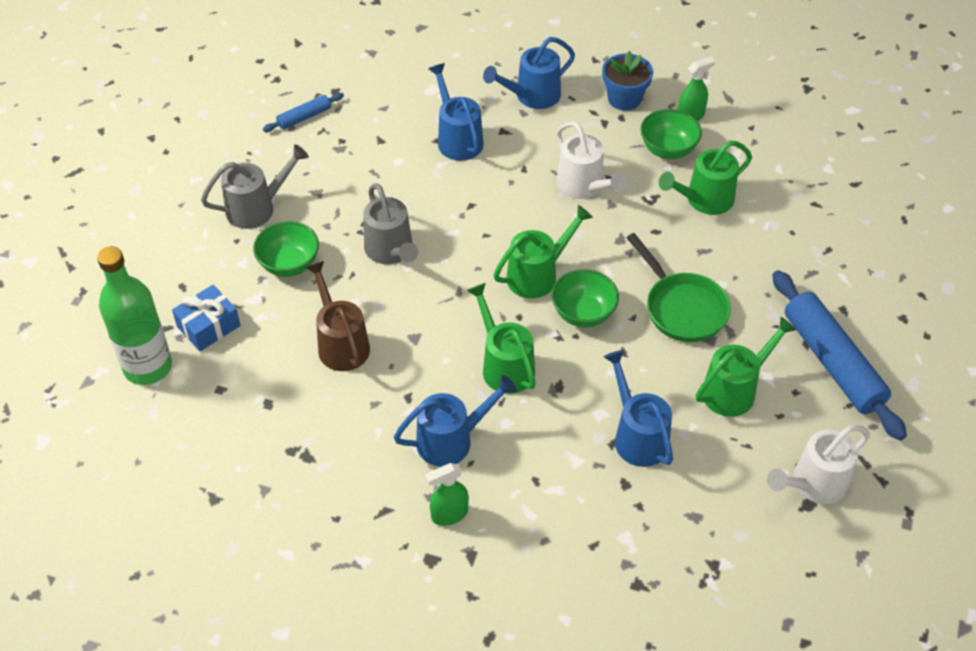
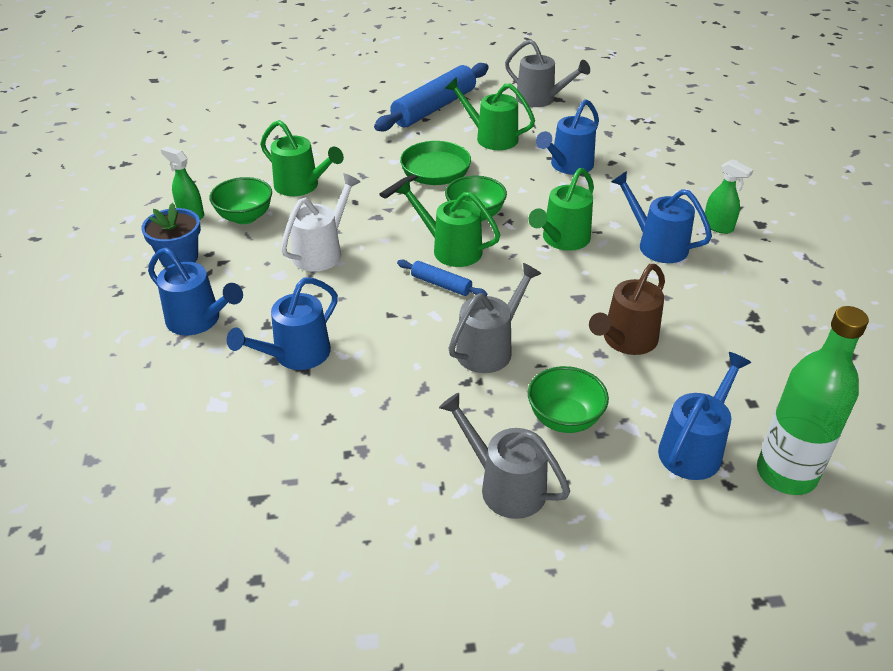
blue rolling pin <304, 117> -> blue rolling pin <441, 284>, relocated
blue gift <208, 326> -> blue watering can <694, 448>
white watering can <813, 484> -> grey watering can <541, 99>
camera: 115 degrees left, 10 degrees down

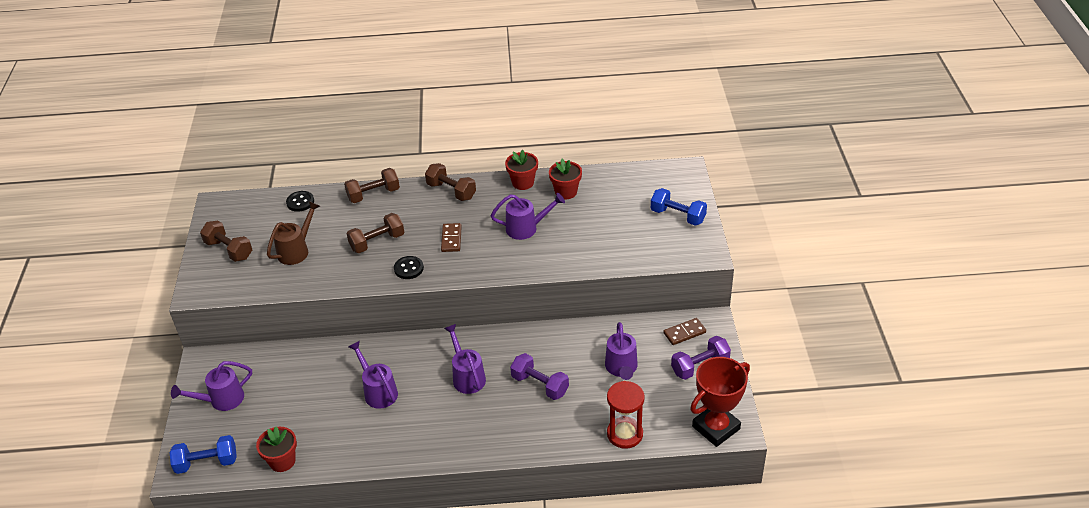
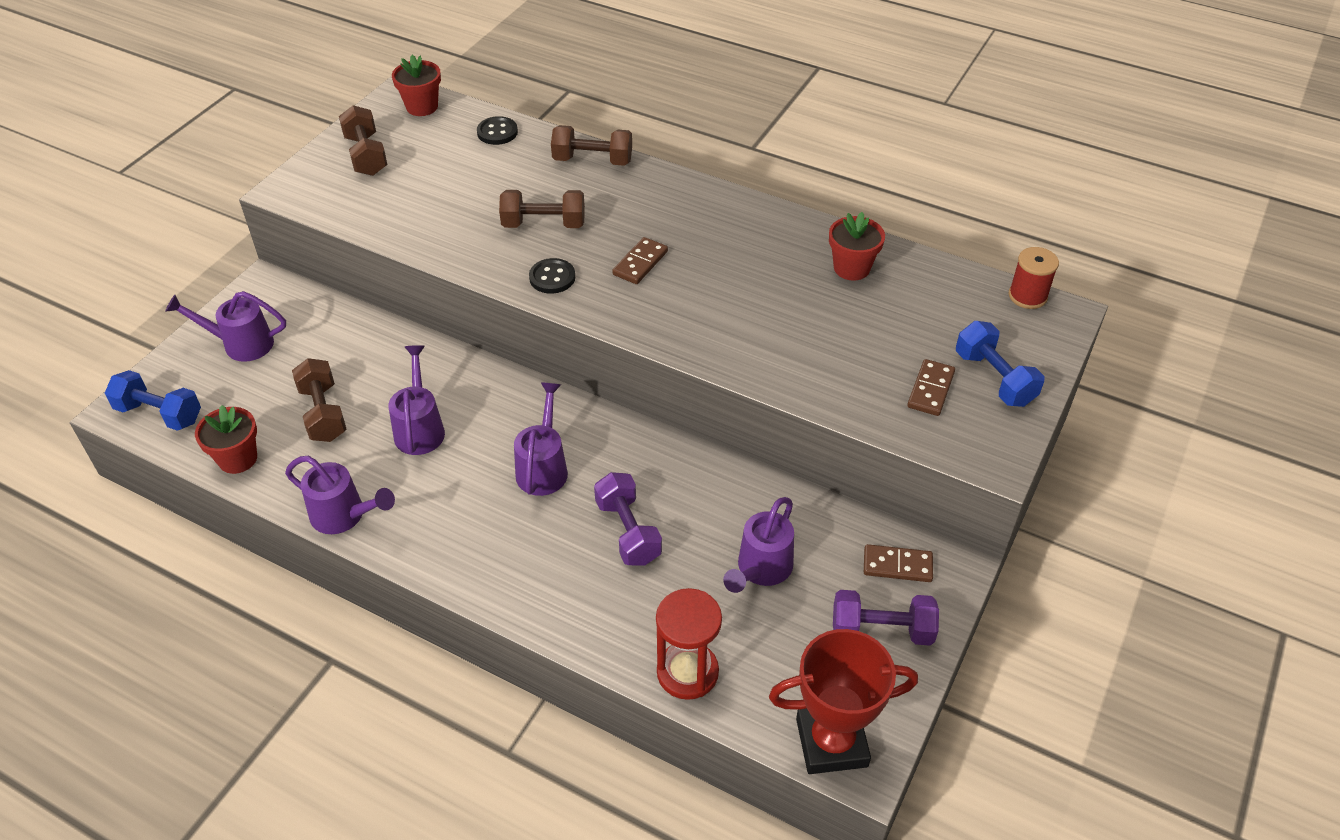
red flower pot <523, 183> -> red flower pot <422, 107>, relocated
brown dumbbell <451, 191> -> brown dumbbell <323, 413>, relocated
purple watering can <526, 228> -> purple watering can <344, 516>, relocated
brown watering can <296, 250> -> none
none -> red spool <1027, 296>
none -> brown domino <931, 390>
camera: 30 degrees right, 5 degrees up

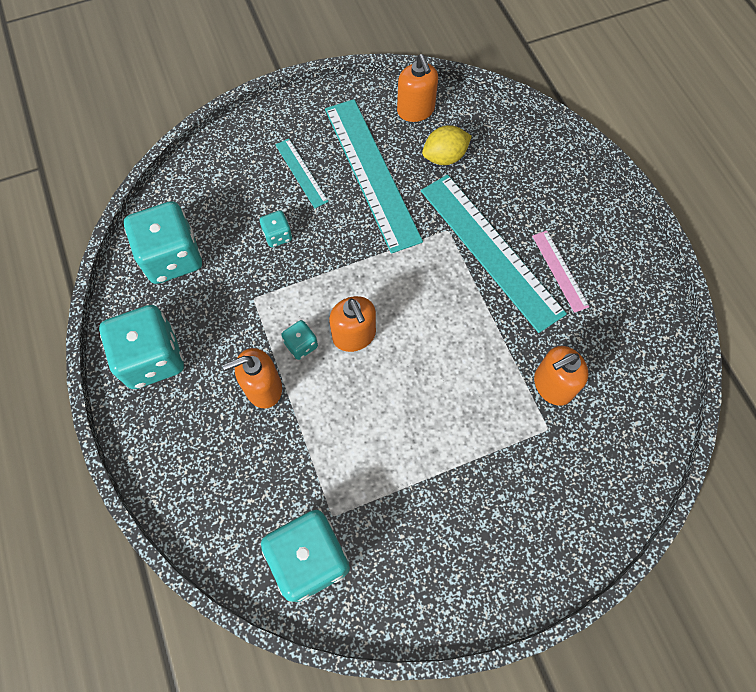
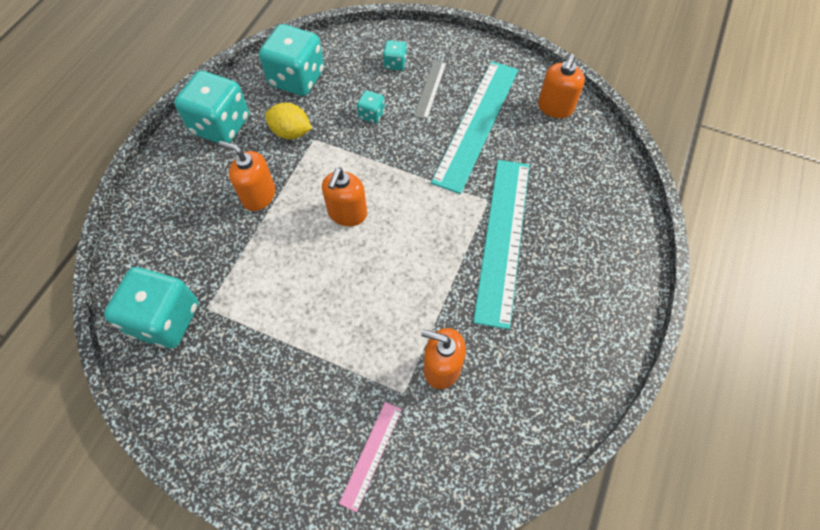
yellow lemon <444, 157> -> yellow lemon <291, 132>, relocated
turquoise ruler <301, 173> -> grey ruler <430, 89>
pink ruler <560, 270> -> pink ruler <371, 454>, relocated
turquoise dice <301, 345> -> turquoise dice <395, 64>, relocated
camera: 45 degrees right, 5 degrees down

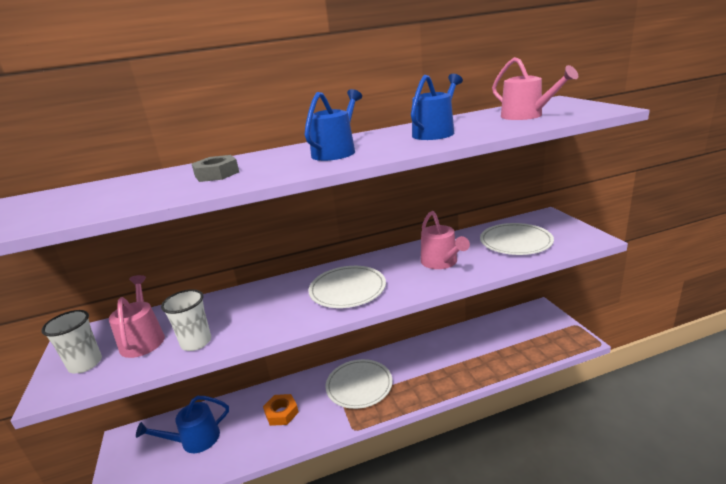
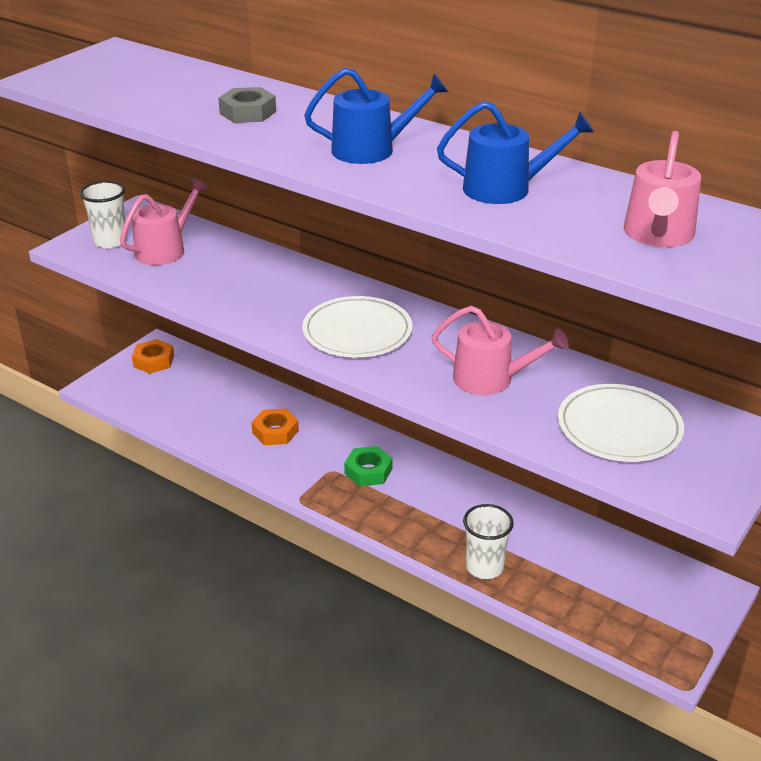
pink watering can <441, 262> -> pink watering can <490, 379>, 105 degrees counterclockwise
white cup <196, 342> -> white cup <484, 567>, relocated
white plate <359, 385> -> green nut <368, 471>
blue watering can <195, 440> -> none
none -> orange nut <153, 361>
camera: 50 degrees right, 10 degrees up

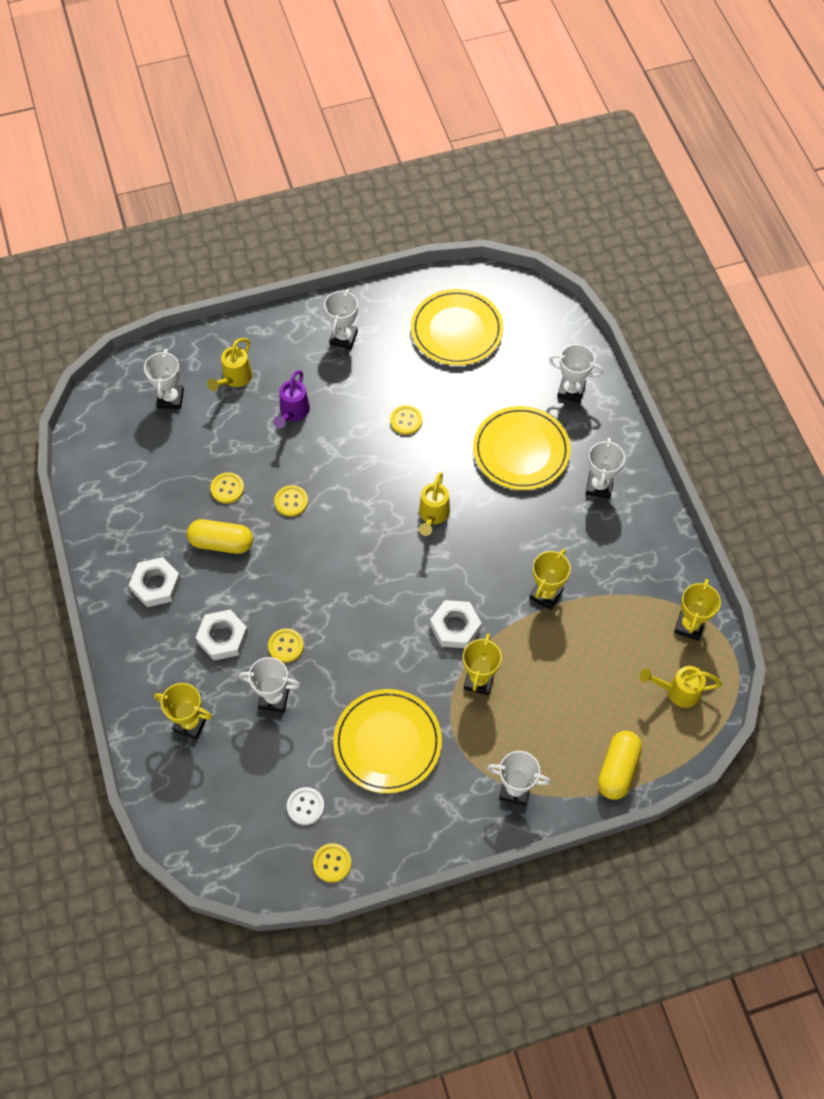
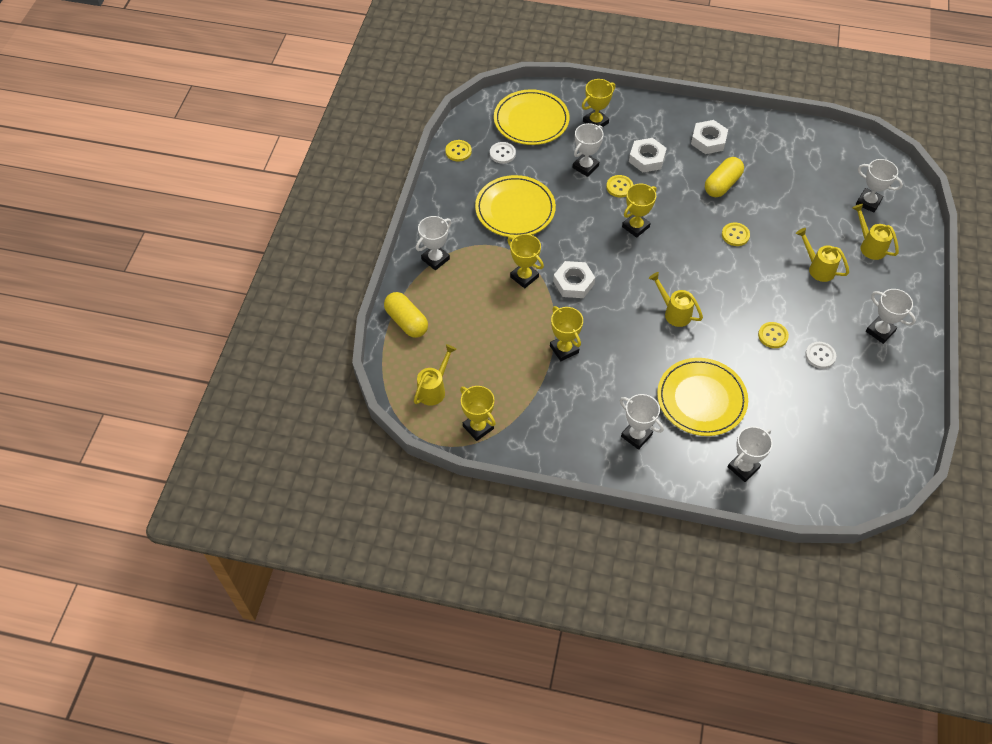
yellow plate <456, 330> -> yellow plate <531, 120>, relocated
purple watering can <293, 413> -> yellow watering can <817, 268>
yellow button <227, 488> -> none
none -> yellow trophy <635, 227>
none -> white button <820, 356>
camera: 120 degrees right, 5 degrees down

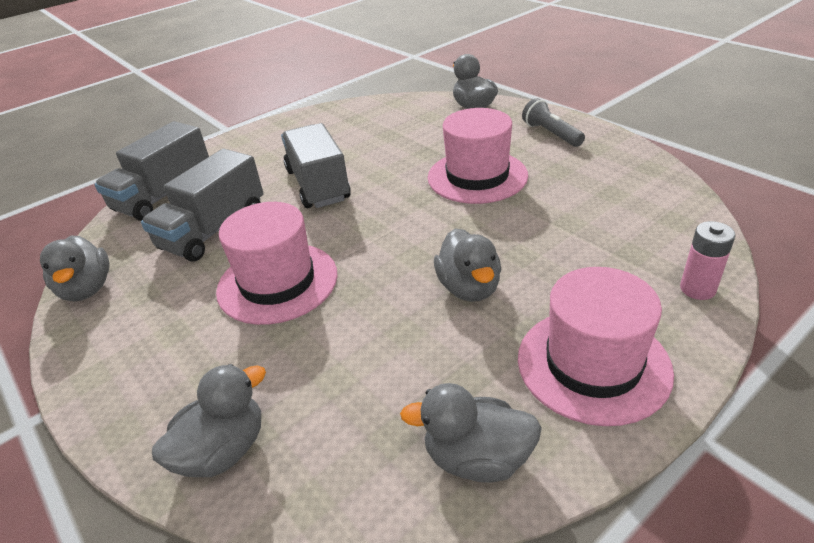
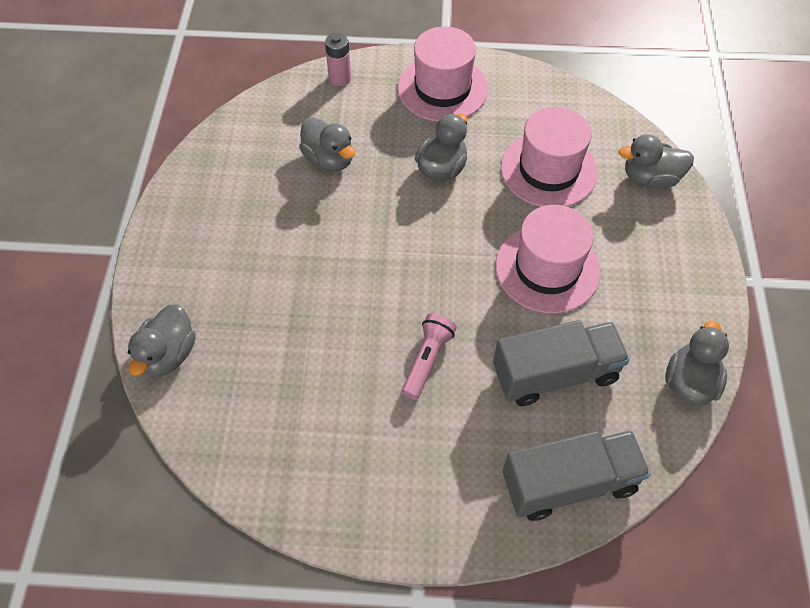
grey flashlight <551, 134> -> none
pink hat <477, 176> -> pink hat <548, 170>, relocated
grey truck <318, 185> -> pink flashlight <427, 360>
grey duck <477, 458> -> grey duck <329, 159>, relocated
camera: 140 degrees left, 20 degrees up

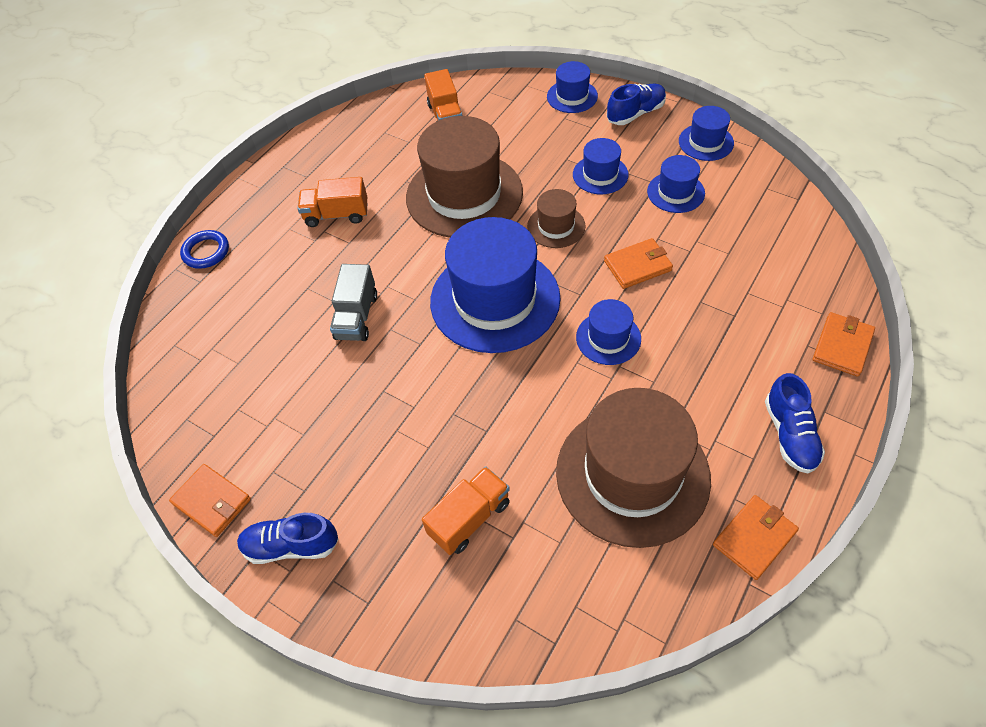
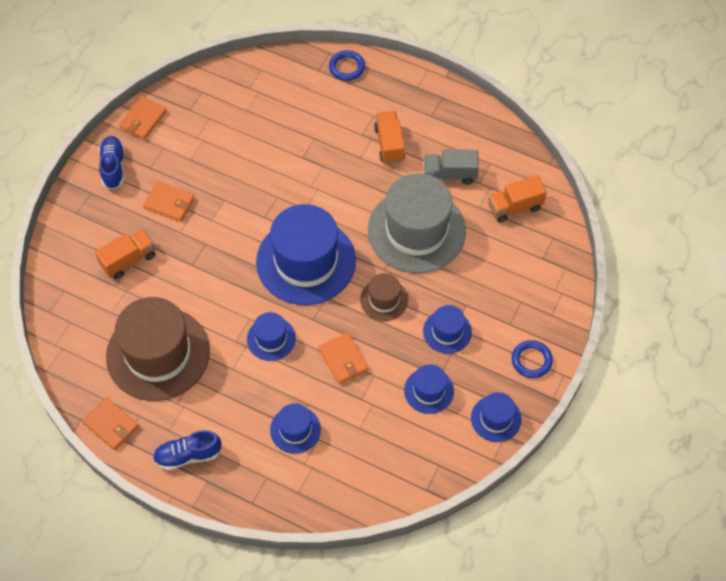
blue hat <572, 96> -> blue hat <295, 430>, relocated
blue shoe <635, 113> -> blue ring <531, 360>
brown hat <464, 195> -> grey hat <416, 230>
grey truck <356, 316> -> grey truck <450, 174>, relocated
orange wallet <842, 346> -> orange wallet <169, 203>, relocated
orange truck <469, 518> -> orange truck <128, 260>, 75 degrees counterclockwise
camera: 80 degrees right, 5 degrees up

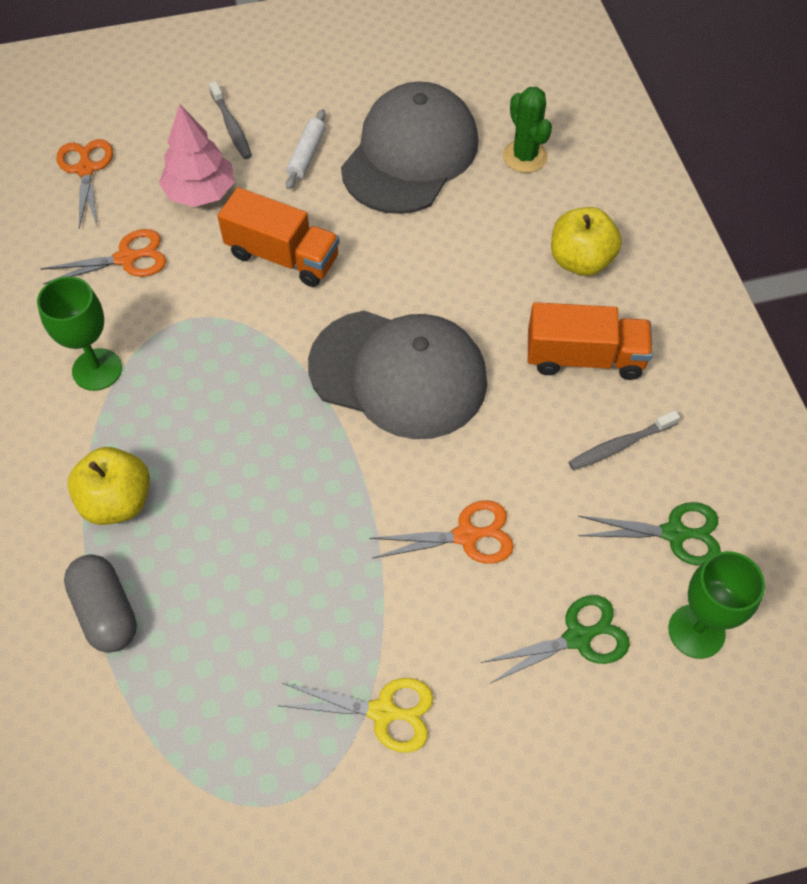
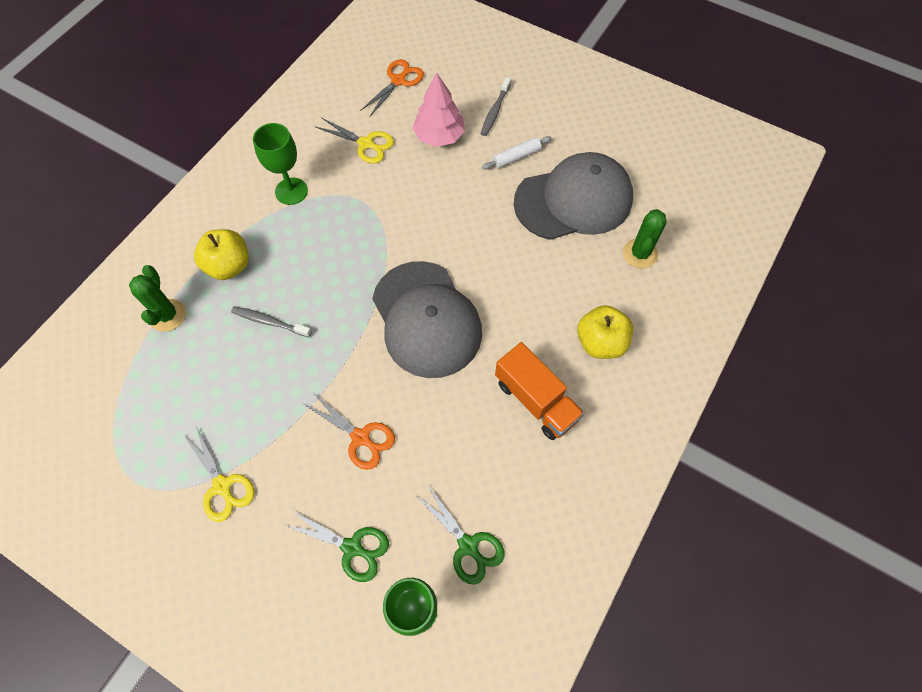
orange truck <283, 256> -> none
orange scissors <126, 259> -> yellow scissors <365, 144>
grey toothbrush <620, 445> -> grey toothbrush <269, 322>, relocated
grey capsule <106, 611> -> green cactus <168, 315>
camera: 45 degrees right, 5 degrees up

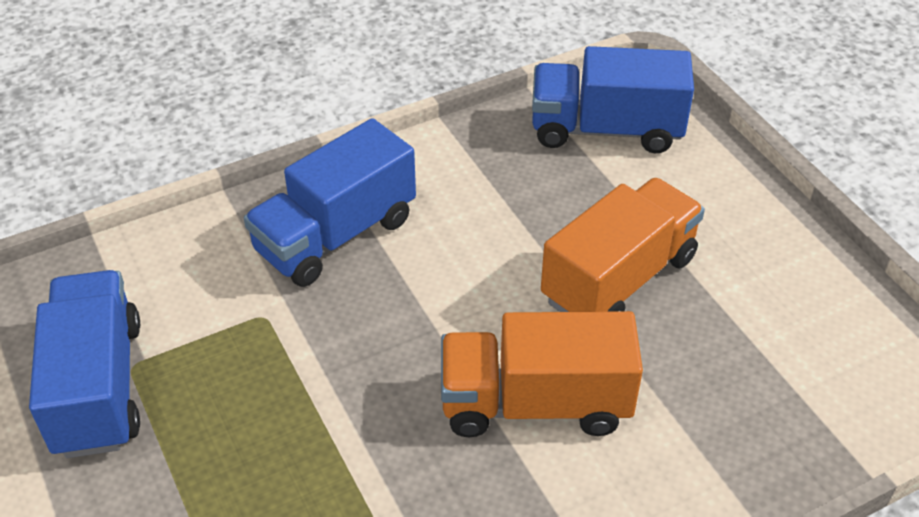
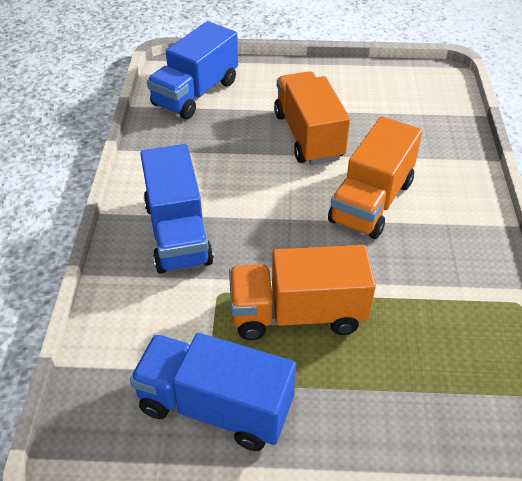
none -> orange truck <297, 314>
camera: 60 degrees left, 0 degrees up

